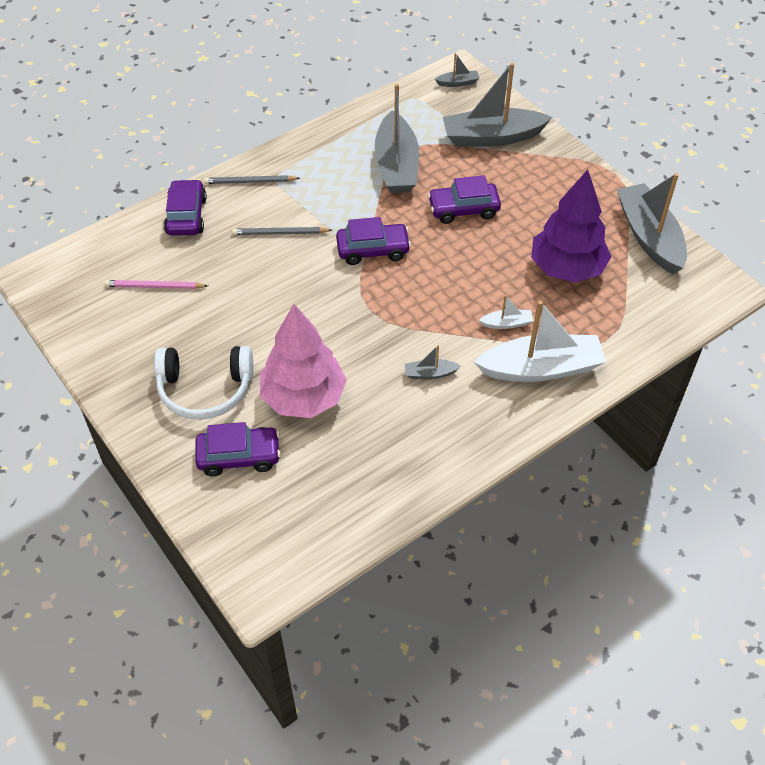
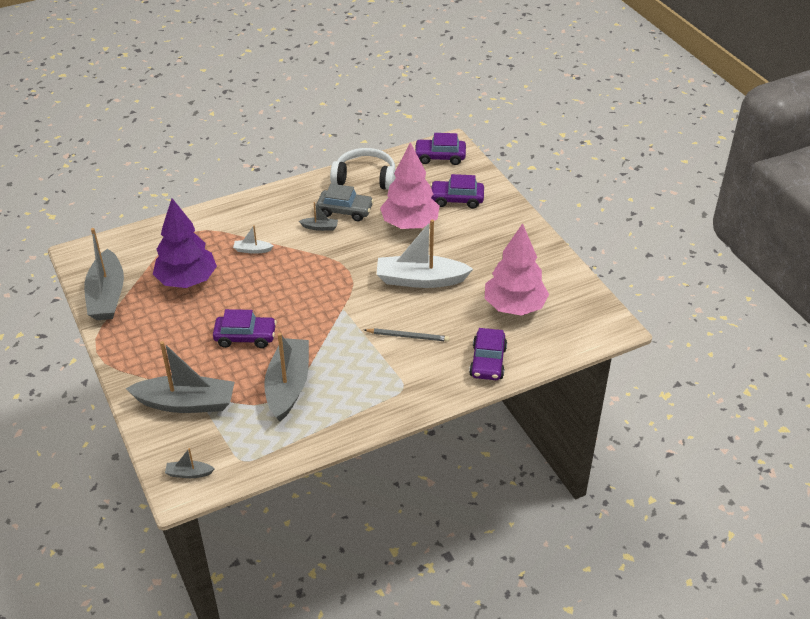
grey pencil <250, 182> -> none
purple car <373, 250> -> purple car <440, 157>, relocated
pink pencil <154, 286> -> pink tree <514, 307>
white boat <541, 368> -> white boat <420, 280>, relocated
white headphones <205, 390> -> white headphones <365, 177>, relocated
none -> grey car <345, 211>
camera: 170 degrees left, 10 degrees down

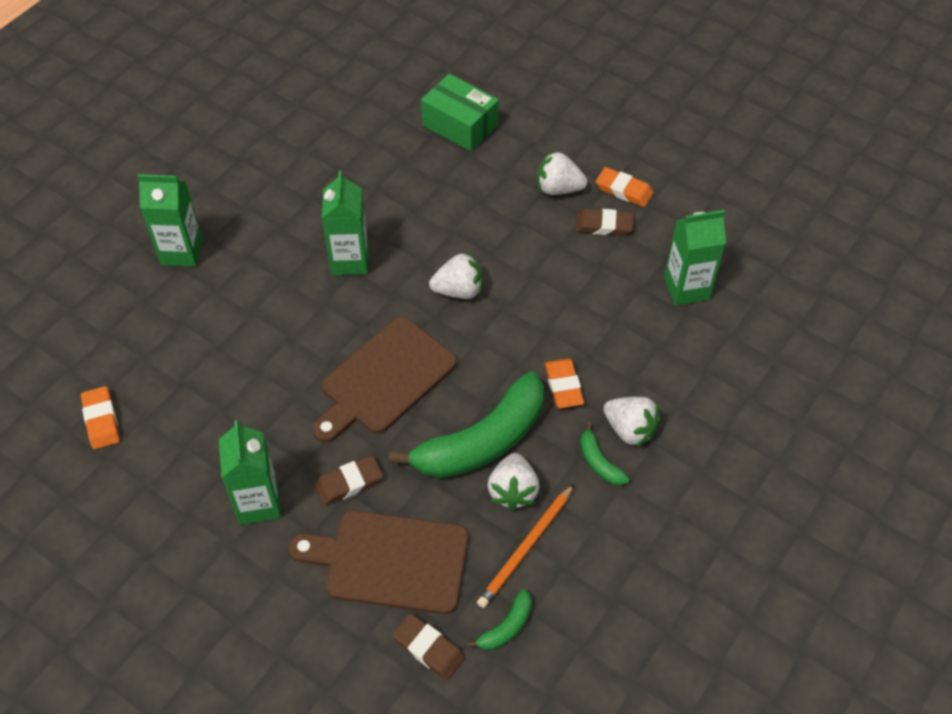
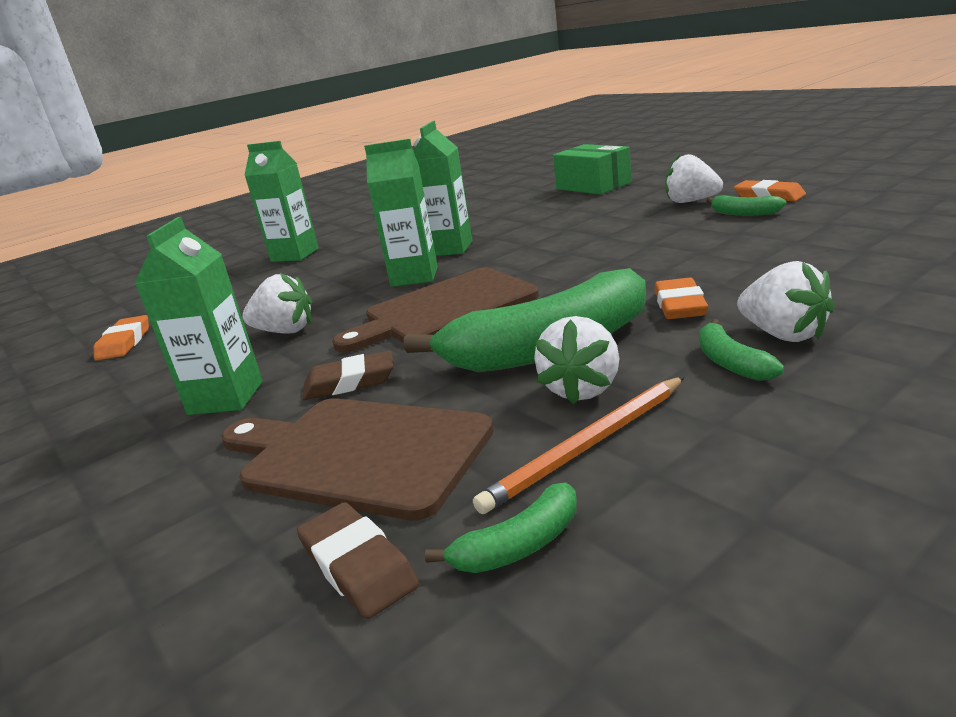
brown eraser <603, 225> -> green banana <743, 213>
green carton <686, 288> -> green carton <414, 277>, relocated
white strawberry <458, 290> -> white strawberry <285, 331>, relocated
camera: 20 degrees right, 30 degrees down

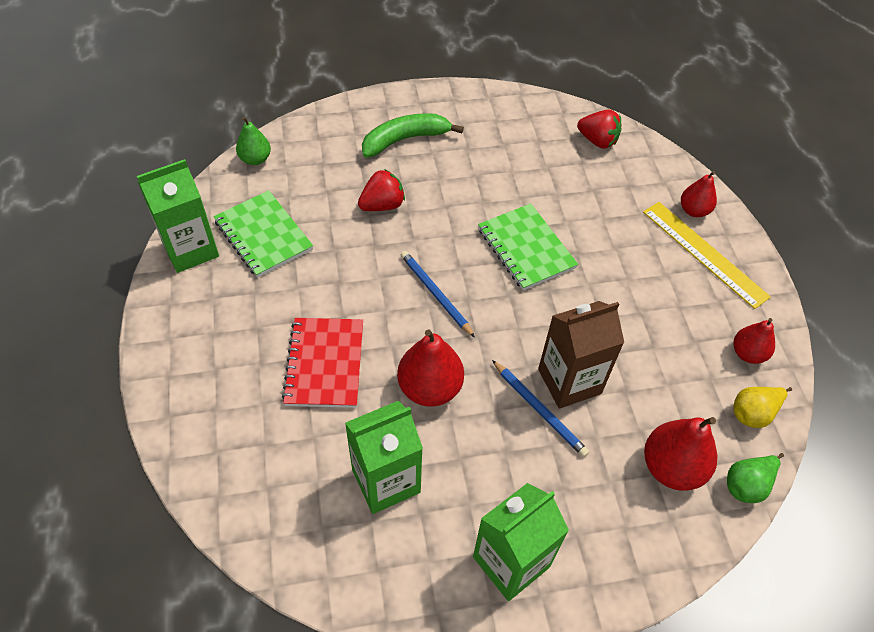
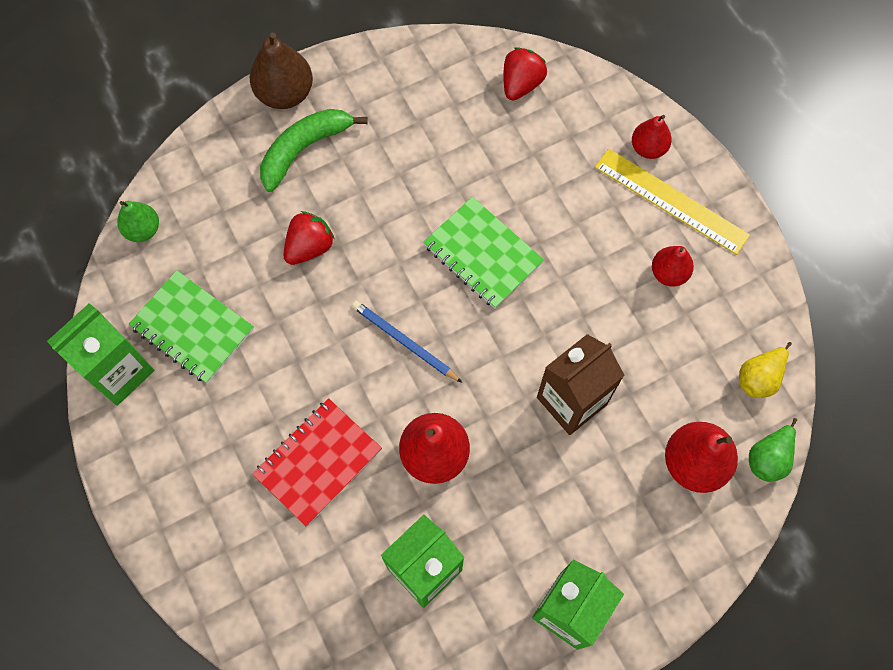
red strawberry <597, 141> -> red strawberry <521, 84>, 75 degrees counterclockwise
red notebook <325, 364> -> red notebook <318, 462>, 60 degrees clockwise
red pear <747, 353> -> red pear <668, 273>, relocated
blue pencil <539, 410> -> none
none -> brown pear <285, 93>
camera: 15 degrees left, 15 degrees up

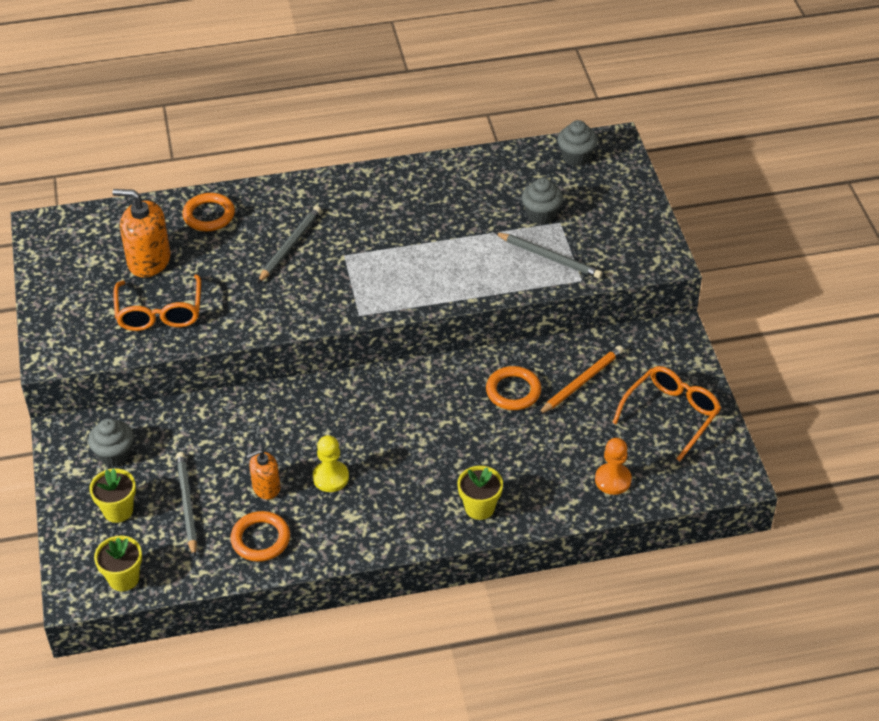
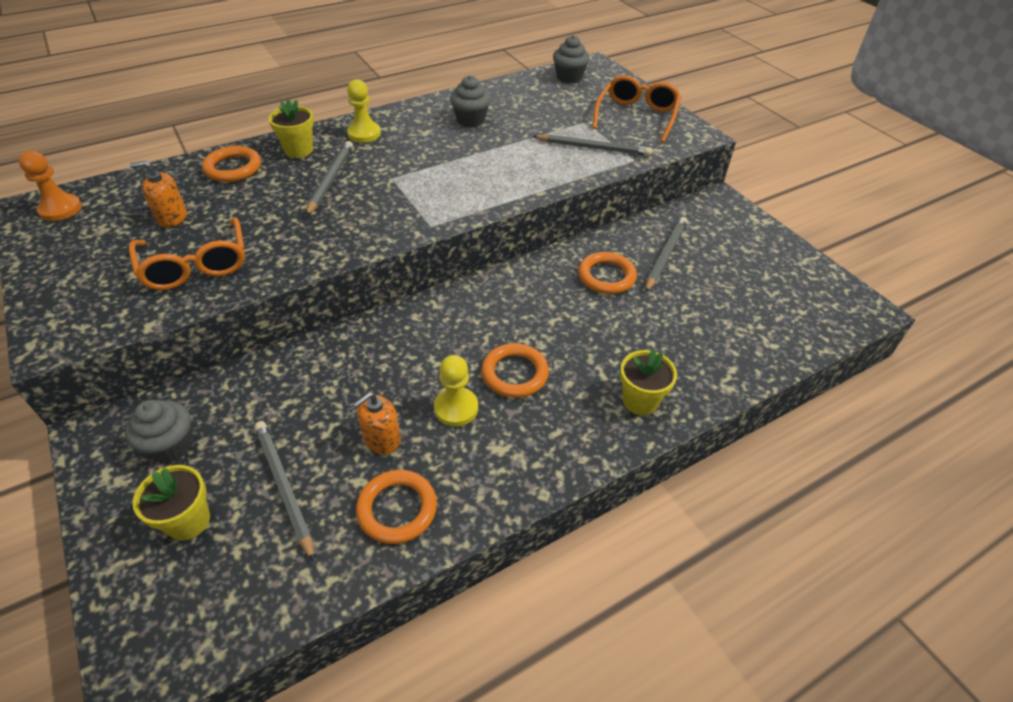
grey cupcake <541, 214> -> grey cupcake <470, 120>, relocated
orange soap dispenser <149, 260> -> orange soap dispenser <172, 218>, x0.60
orange pencil <581, 382> -> grey pencil <665, 255>
orange glasses <671, 414> -> orange glasses <636, 116>, relocated
orange pawn <613, 480> -> orange pawn <60, 209>, relocated
yellow flower pot <123, 578> -> yellow flower pot <299, 150>, relocated
none -> yellow pawn <364, 134>
none -> orange ring <514, 373>
camera: 20 degrees left, 0 degrees up

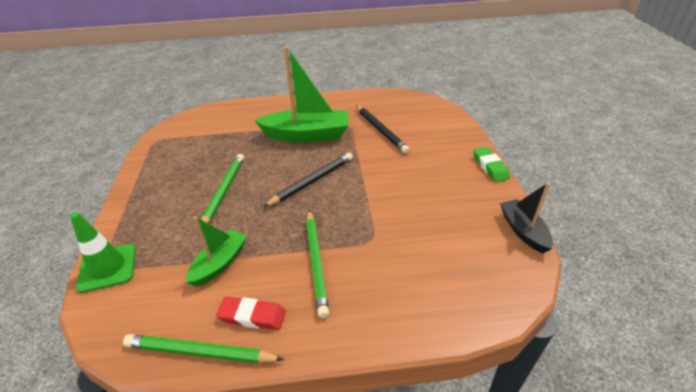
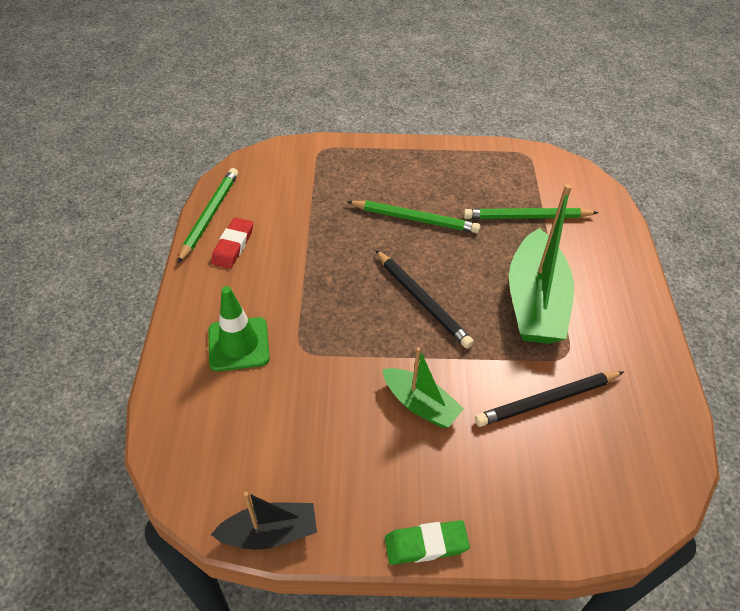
green pencil <316, 262> -> green pencil <526, 217>, relocated
green traffic cone <107, 268> -> green traffic cone <238, 344>, relocated
green boat <220, 263> -> green boat <420, 404>, relocated
camera: 95 degrees right, 10 degrees up

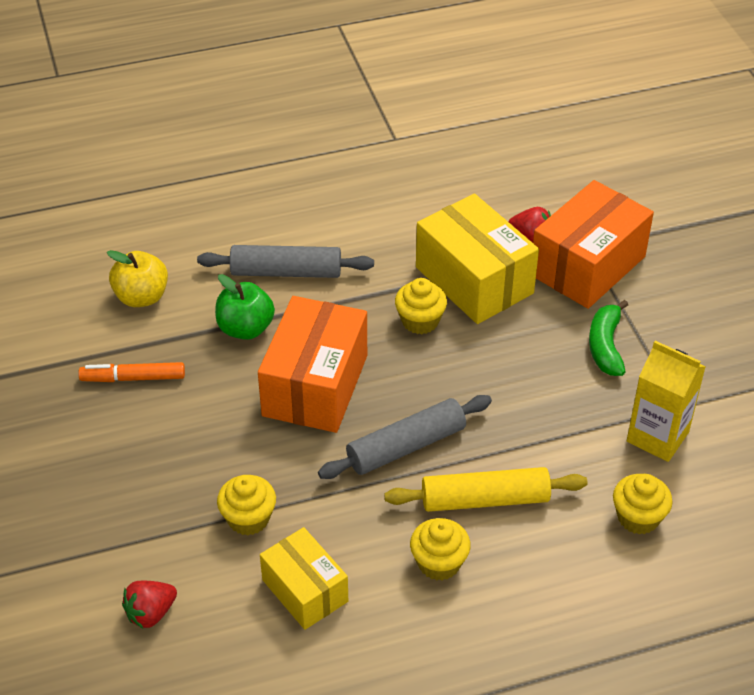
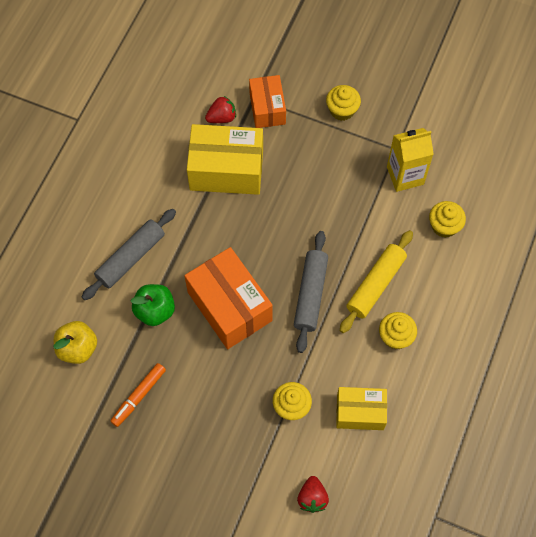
orange box <587, 266> -> orange box <267, 108>, x0.61
yellow cupcake <420, 321> -> yellow cupcake <342, 110>, relocated
green banana <605, 346> -> none
camera: 50 degrees left, 20 degrees up

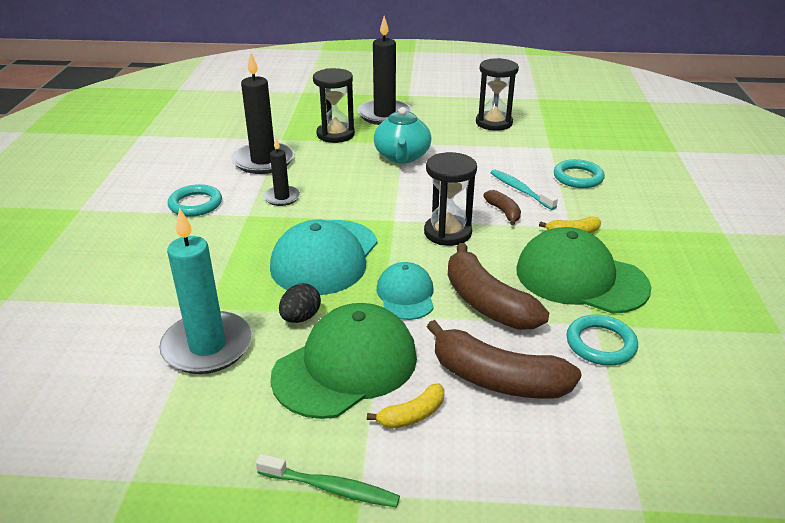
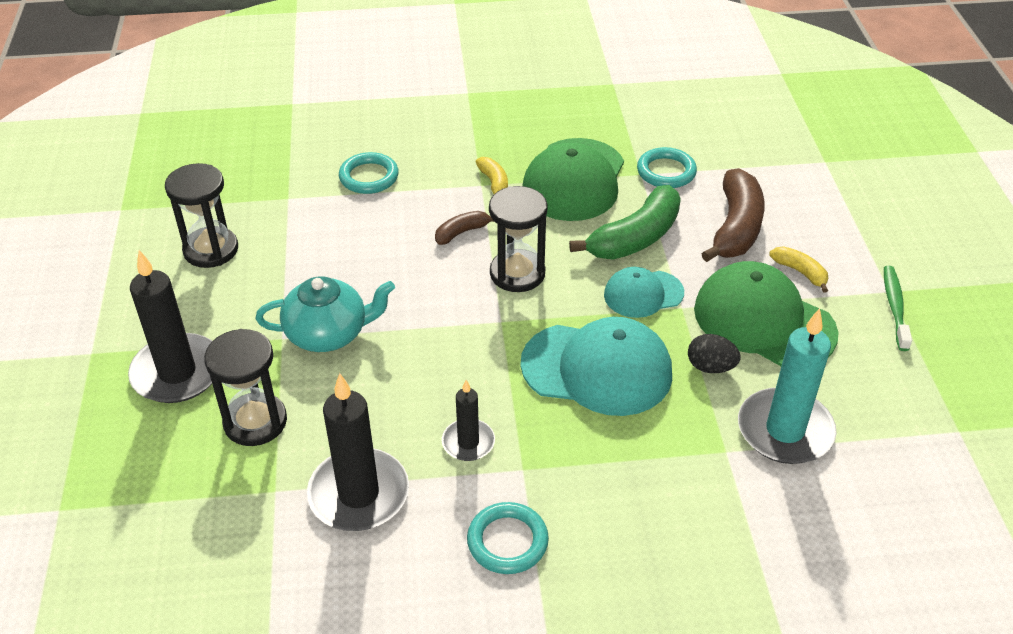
turquoise toothbrush <520, 190> -> none
brown banana <486, 303> -> green banana <635, 238>
camera: 100 degrees left, 10 degrees up

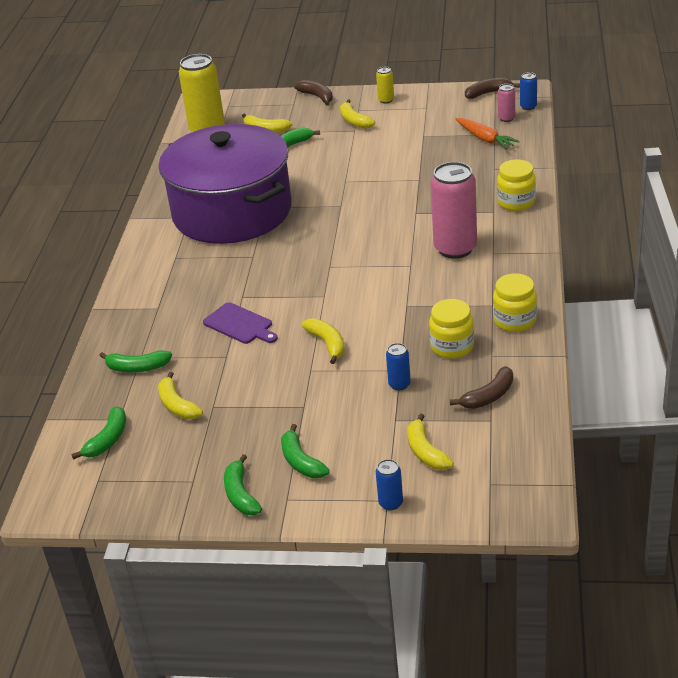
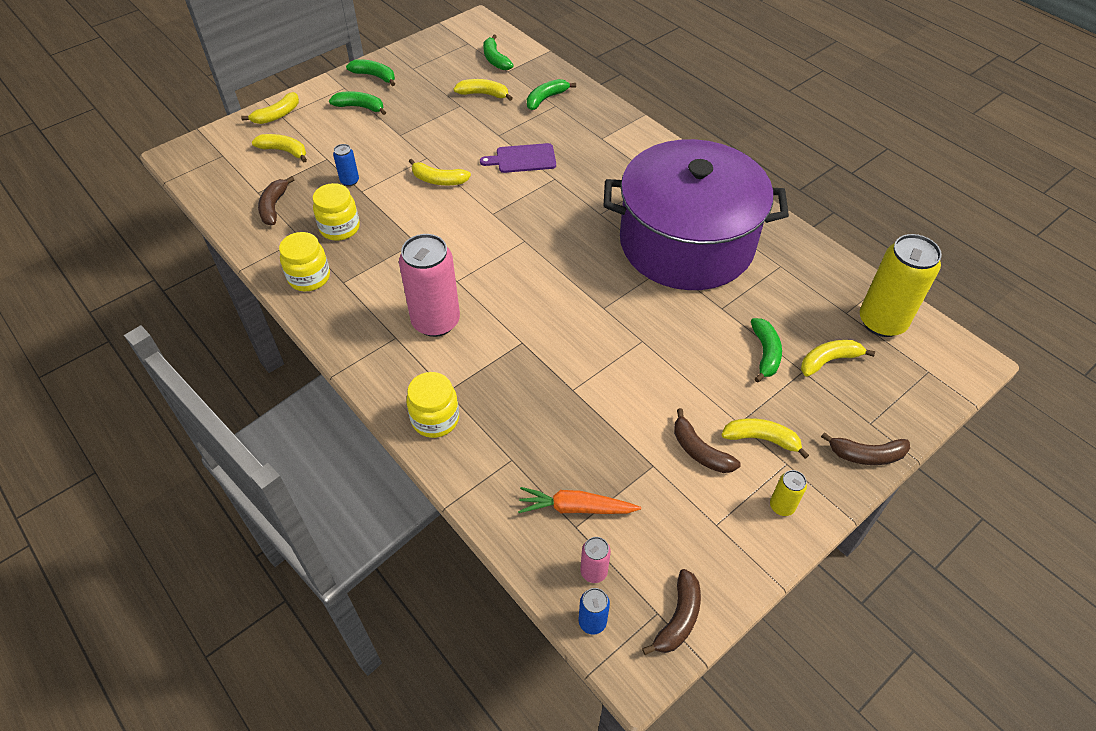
blue can <390, 503> -> yellow banana <277, 115>
none -> brown banana <699, 451>
camera: 130 degrees right, 15 degrees up

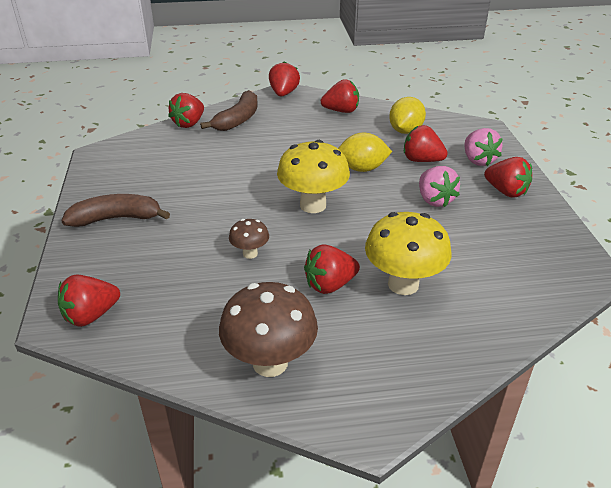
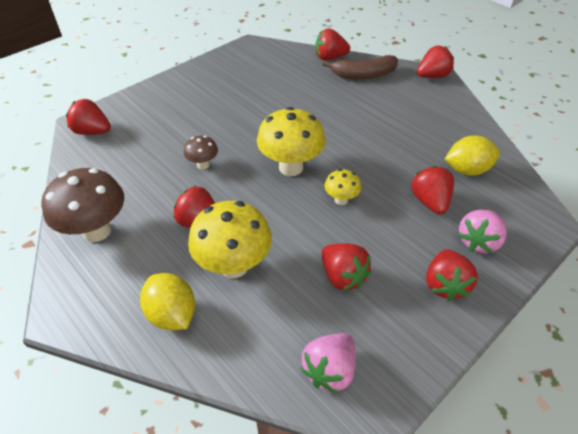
red strawberry <341, 111> -> red strawberry <342, 276>, relocated
yellow lemon <362, 168> -> yellow lemon <172, 314>, relocated
pink strawberry <434, 200> -> pink strawberry <329, 370>, relocated
brown banana <116, 218> -> none
none -> yellow mushroom <341, 200>
camera: 55 degrees right, 10 degrees up

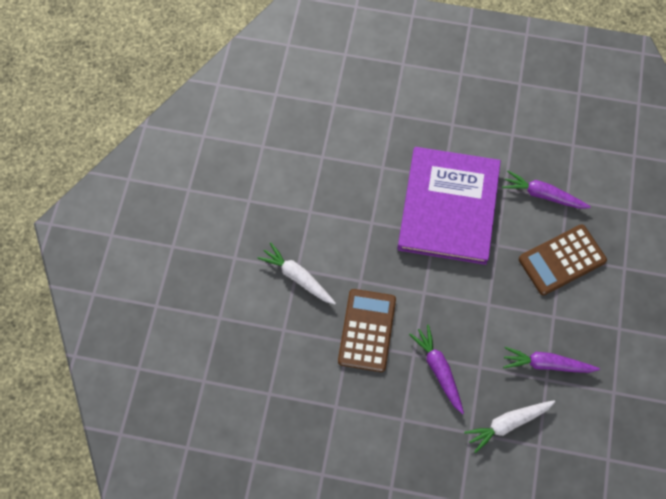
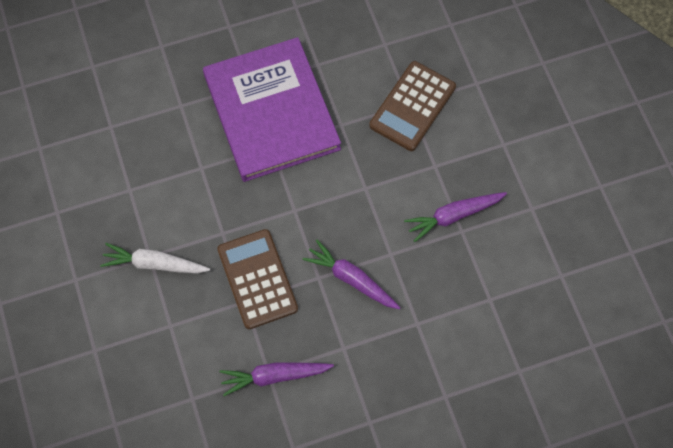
purple carrot <543, 195> -> purple carrot <274, 376>, relocated
white carrot <508, 424> -> none
camera: 30 degrees left, 0 degrees up

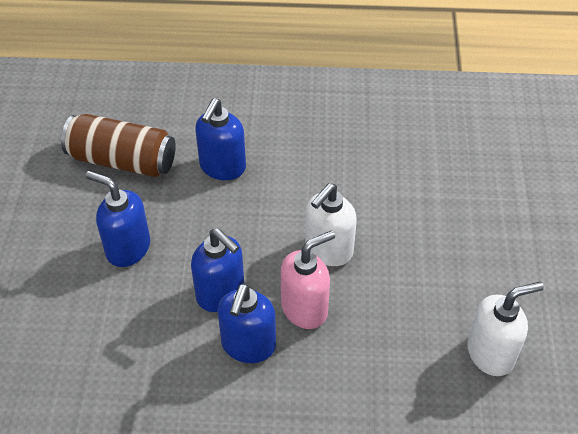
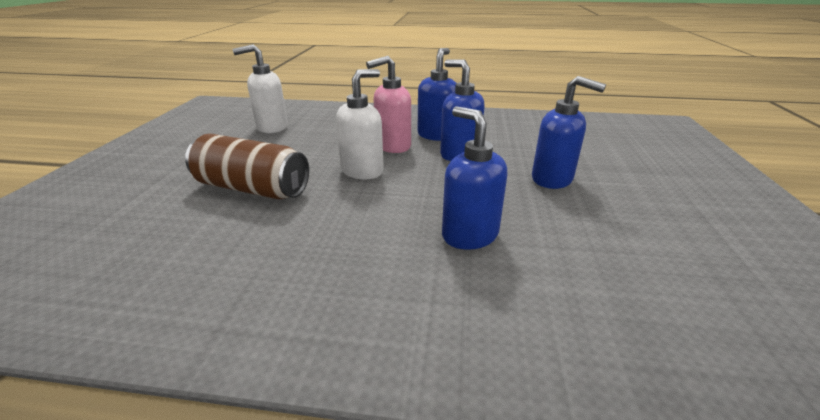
blue soap dispenser <222, 167> -> blue soap dispenser <469, 235>, 60 degrees counterclockwise
brown can <122, 160> -> brown can <252, 188>, relocated
camera: 175 degrees left, 20 degrees down

